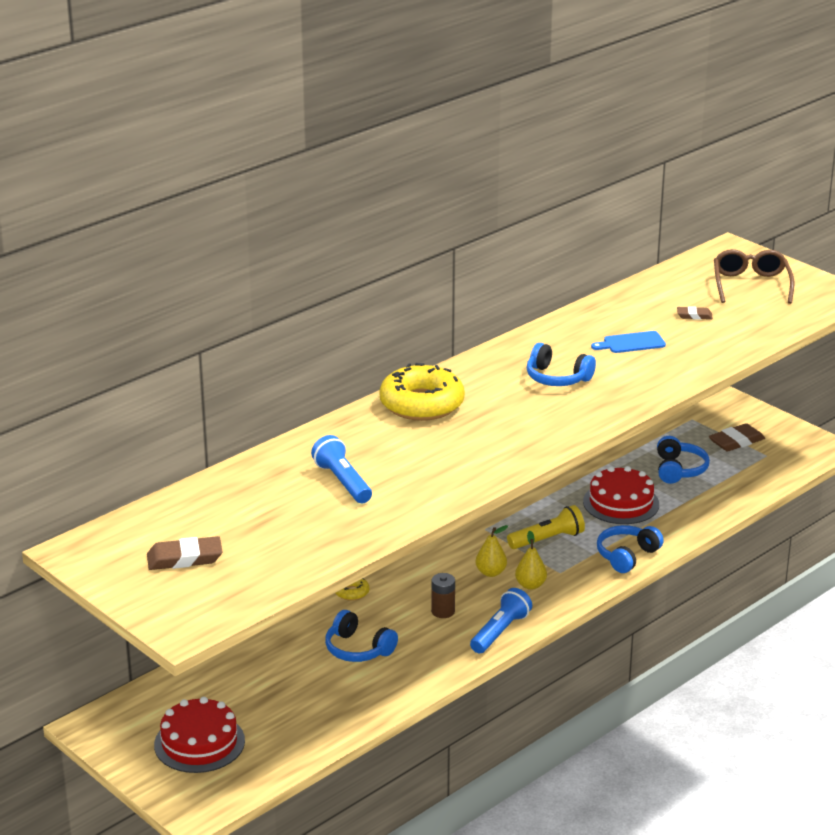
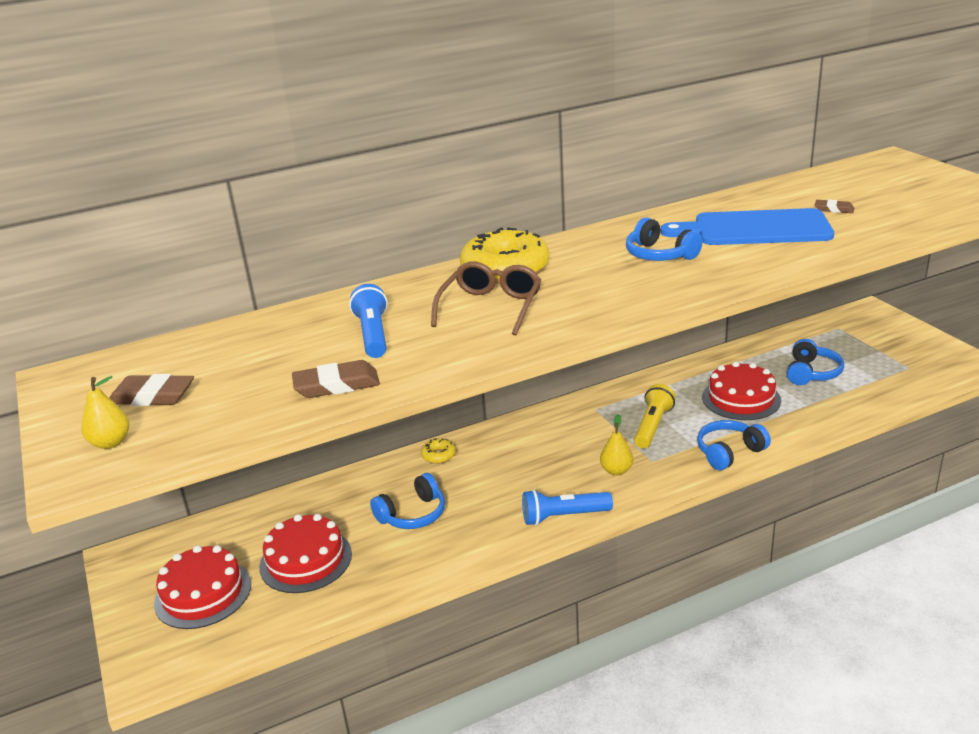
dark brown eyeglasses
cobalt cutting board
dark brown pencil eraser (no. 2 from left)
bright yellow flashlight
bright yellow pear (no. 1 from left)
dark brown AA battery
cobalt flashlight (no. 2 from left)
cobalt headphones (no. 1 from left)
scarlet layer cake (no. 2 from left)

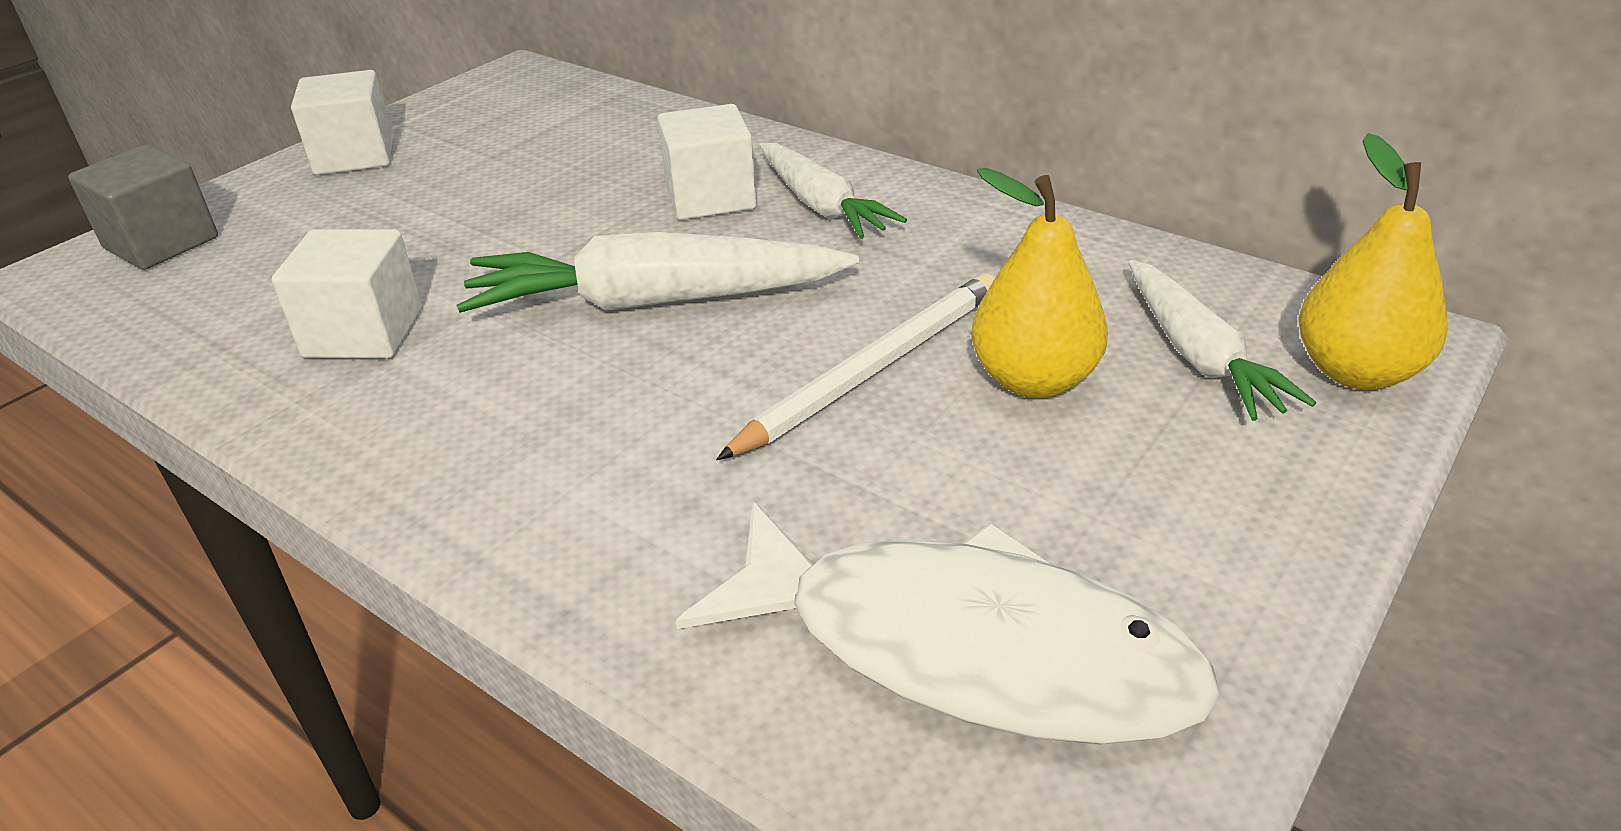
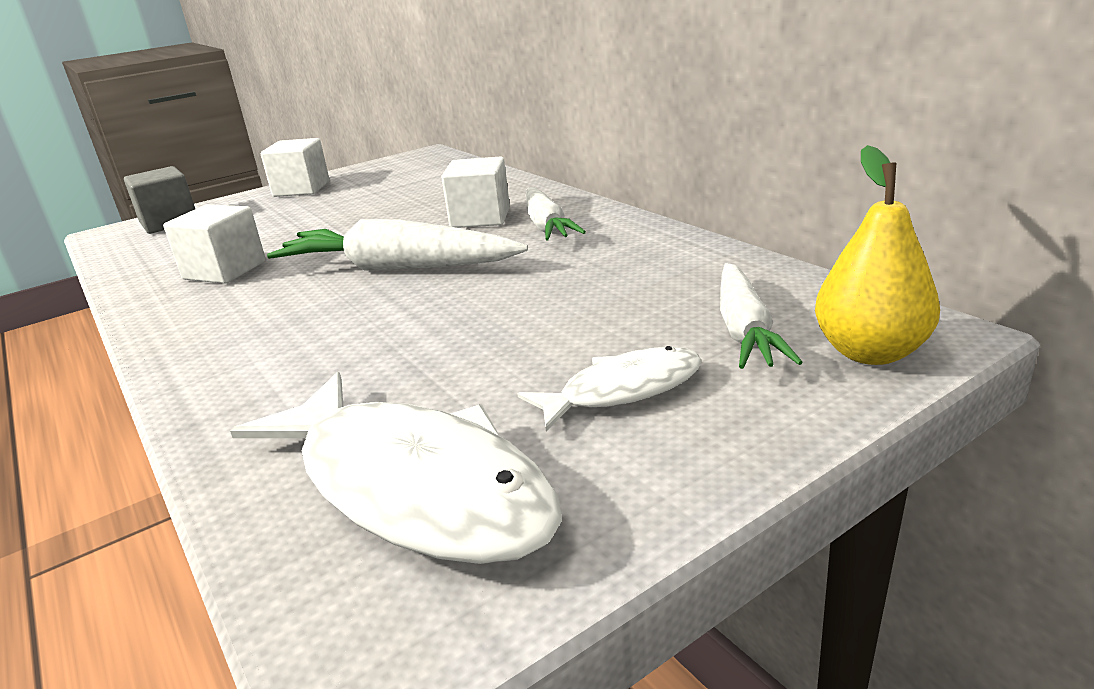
bright yellow pear (no. 1 from left in the first image)
pure white lead pencil
pure white fish (no. 2 from left)

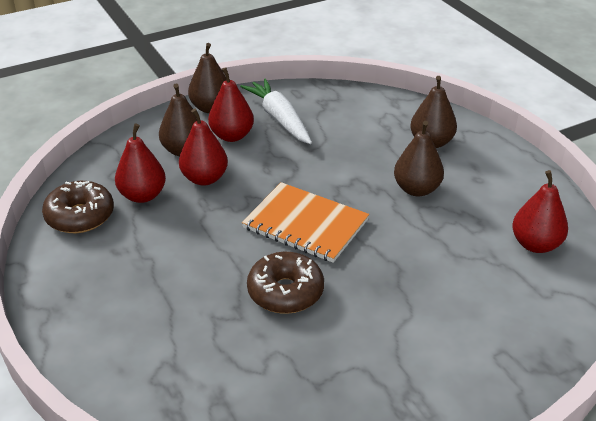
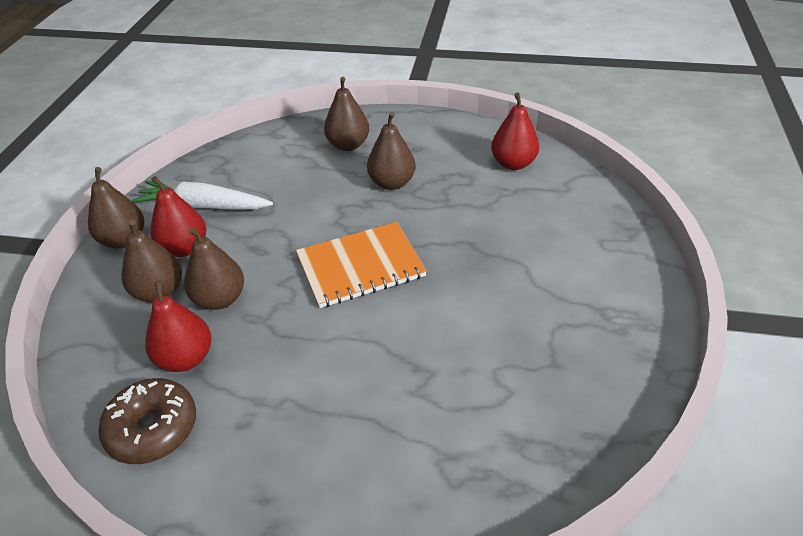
dark brown pear (no. 3 from left)
dark brown donut (no. 2 from left in the first image)

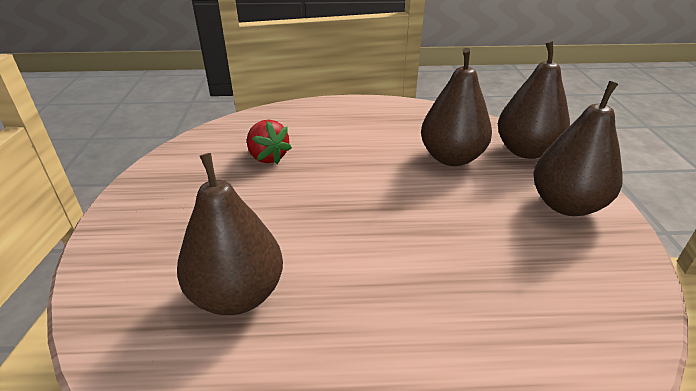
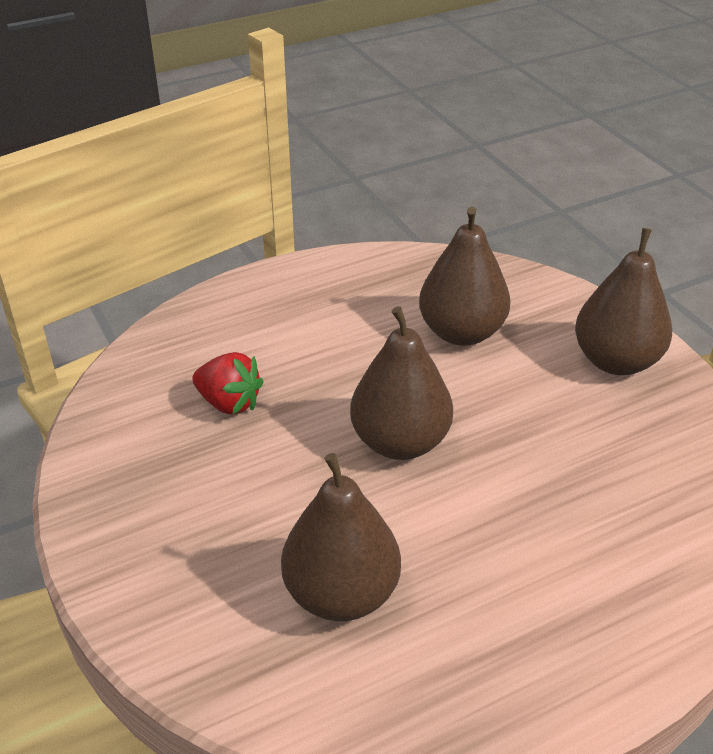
dark brown pear (no. 2 from left)

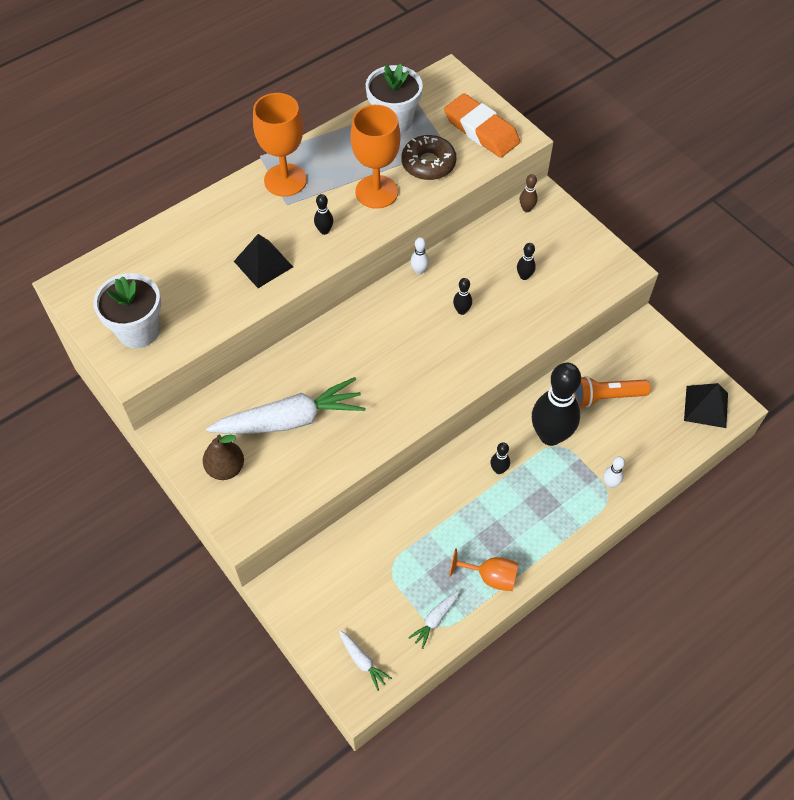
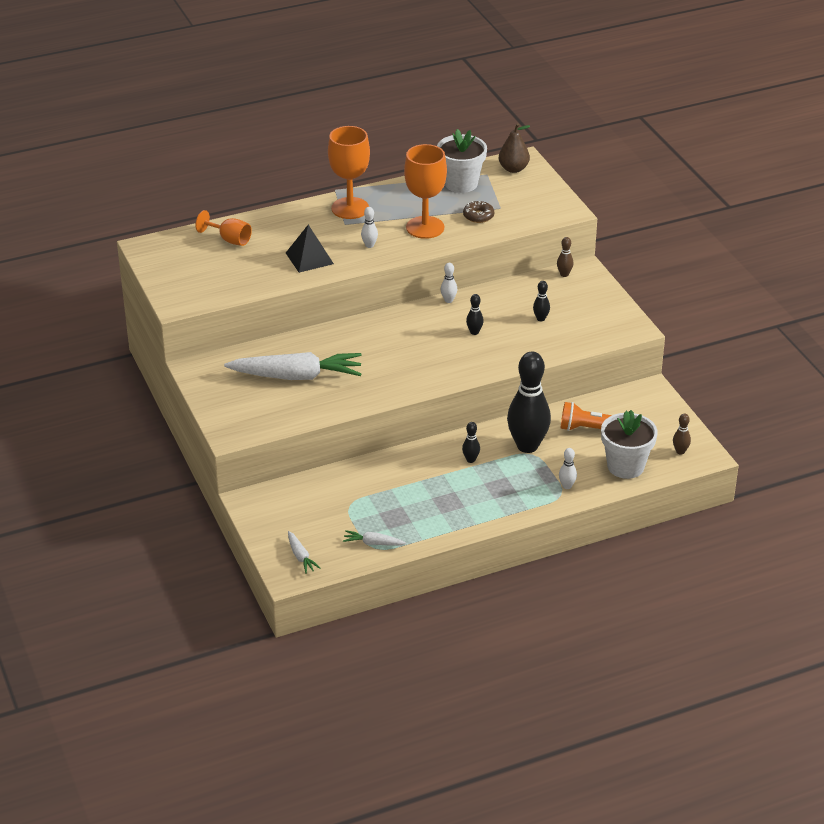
orange pencil eraser
dark brown donut
pure white tenpin (no. 1 from left)
pure white plant pot (no. 2 from left)
dark brown tenpin (no. 2 from left)
dark brown pear
orange goblet (no. 1 from left)
pure white carrot (no. 3 from left)

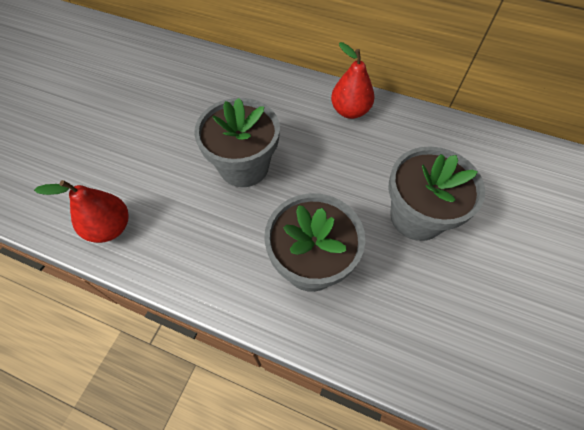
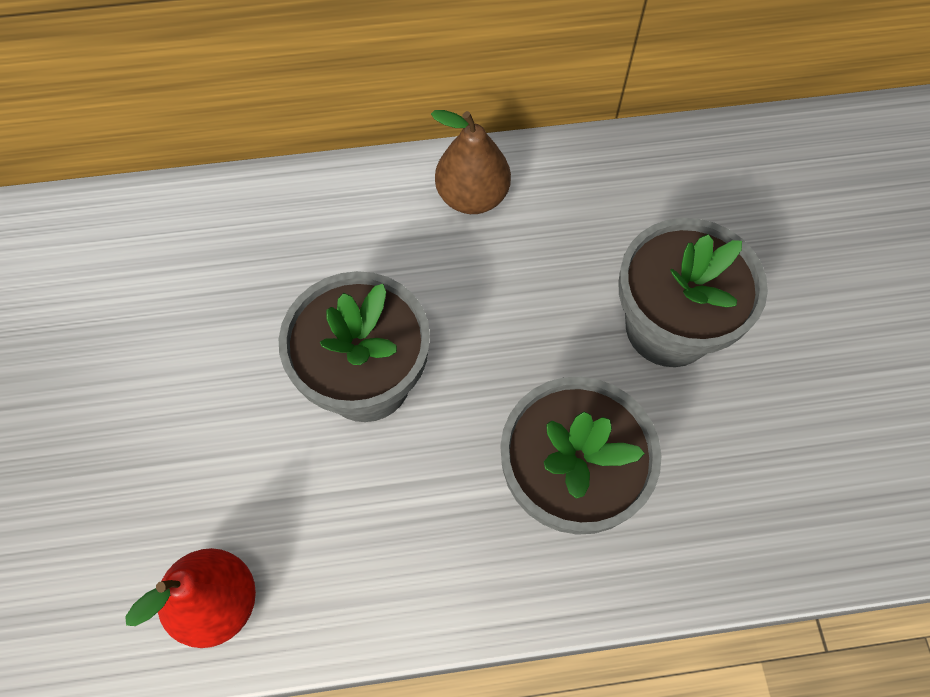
dark brown pear

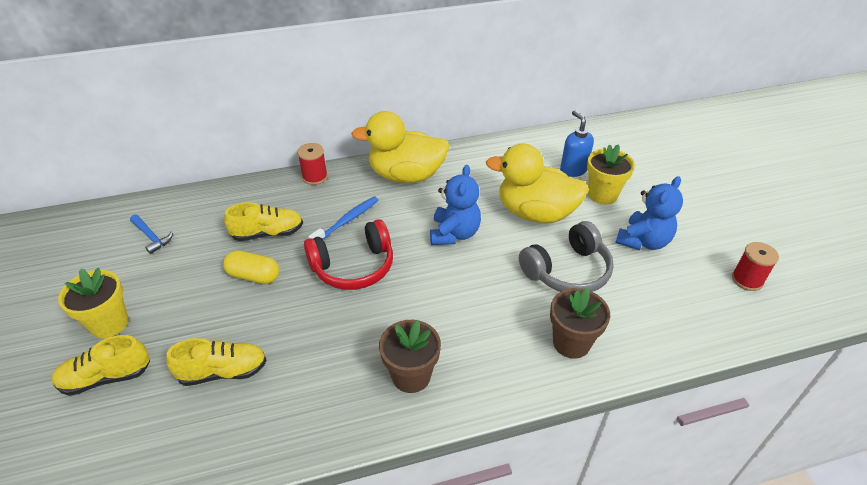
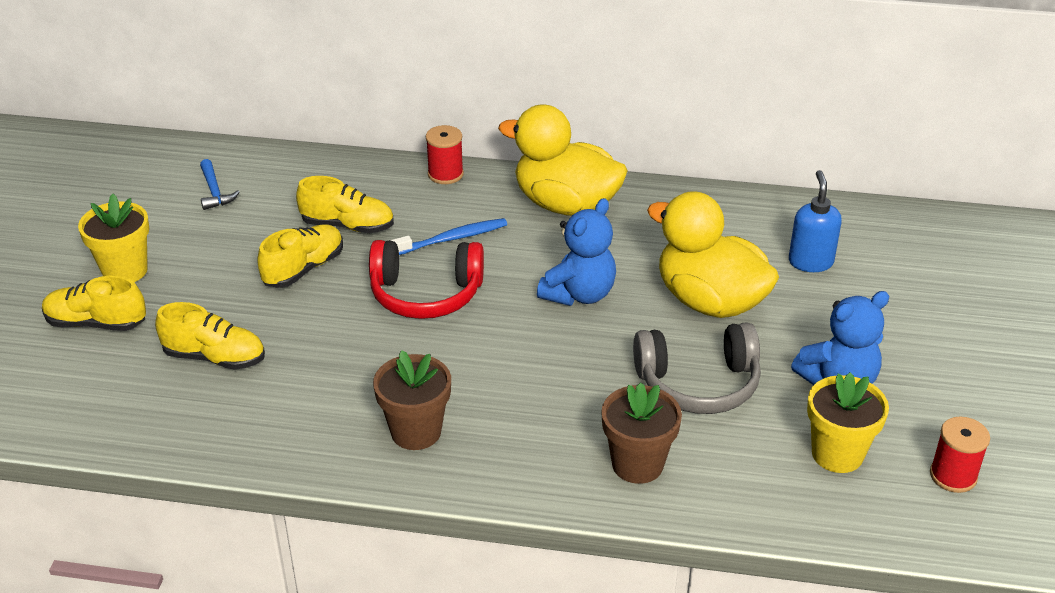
bright yellow plant pot (no. 2 from left)
bright yellow lace-up shoe (no. 3 from left)

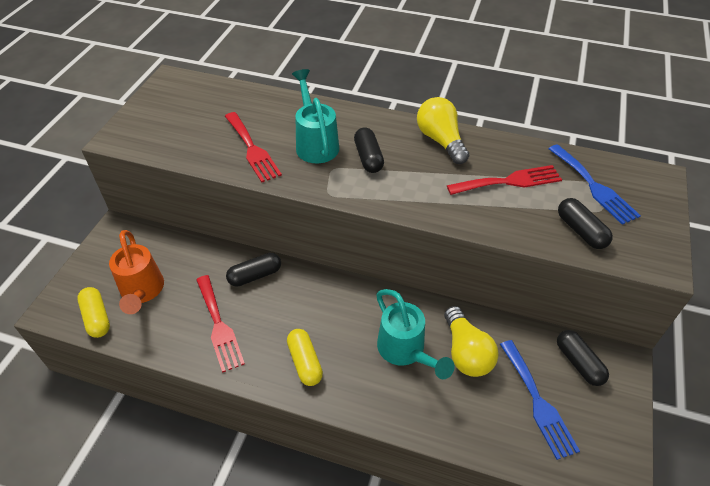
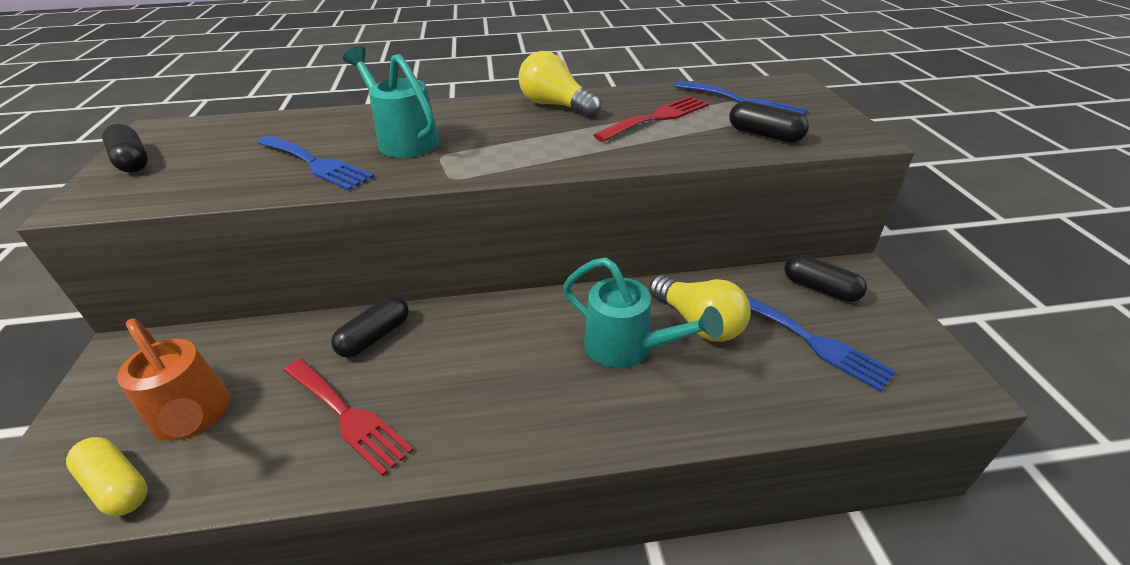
cobalt dinner fork (no. 1 from left)
jet-black pill (no. 1 from left)
bright yellow pill (no. 2 from left in the first image)

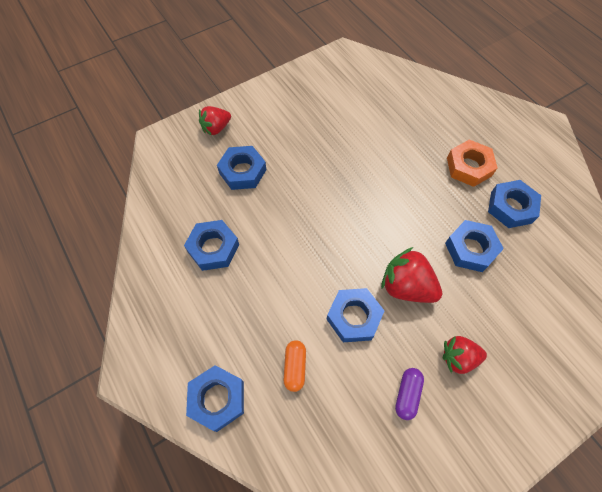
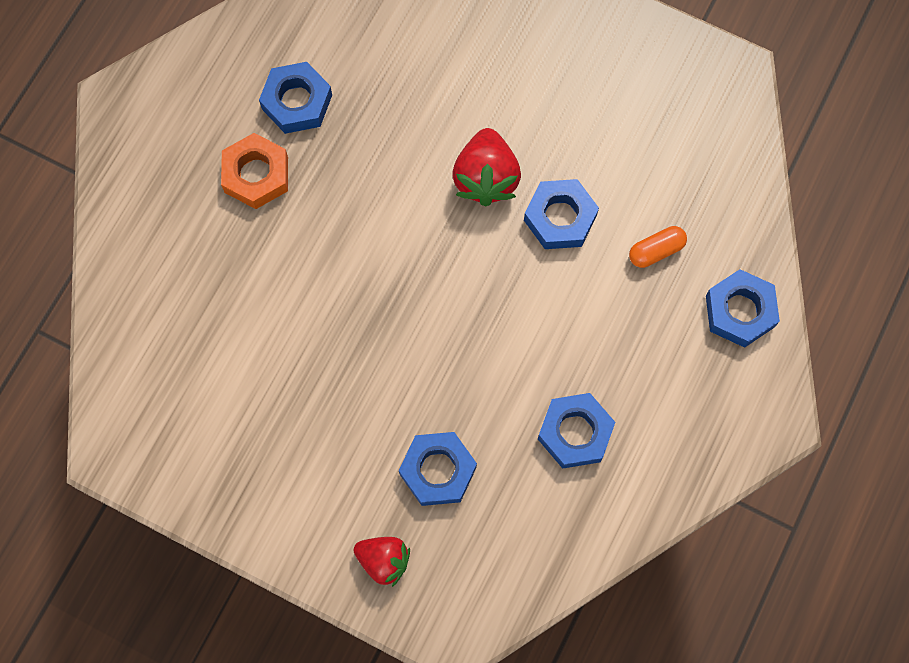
cobalt hexagon nut (no. 5 from left in the first image)
scarlet berry (no. 3 from left in the first image)
royal purple pill

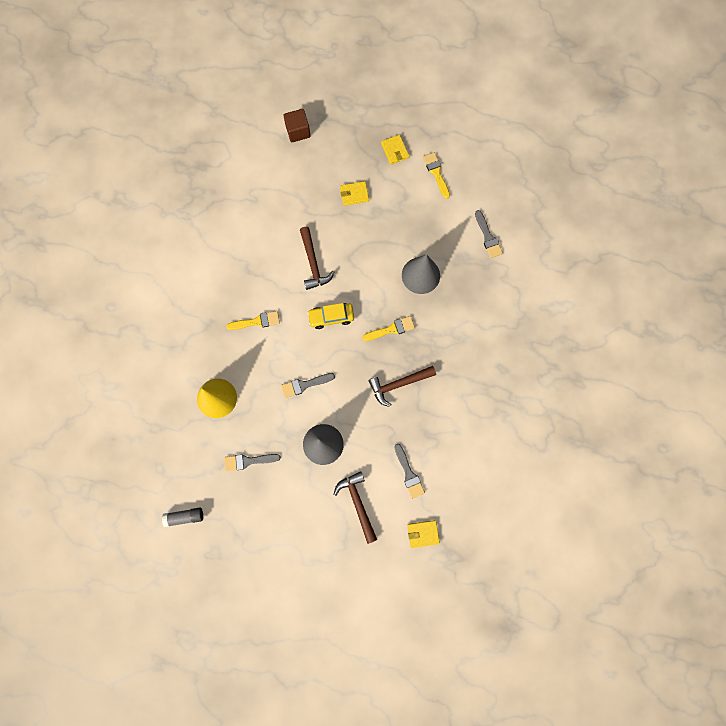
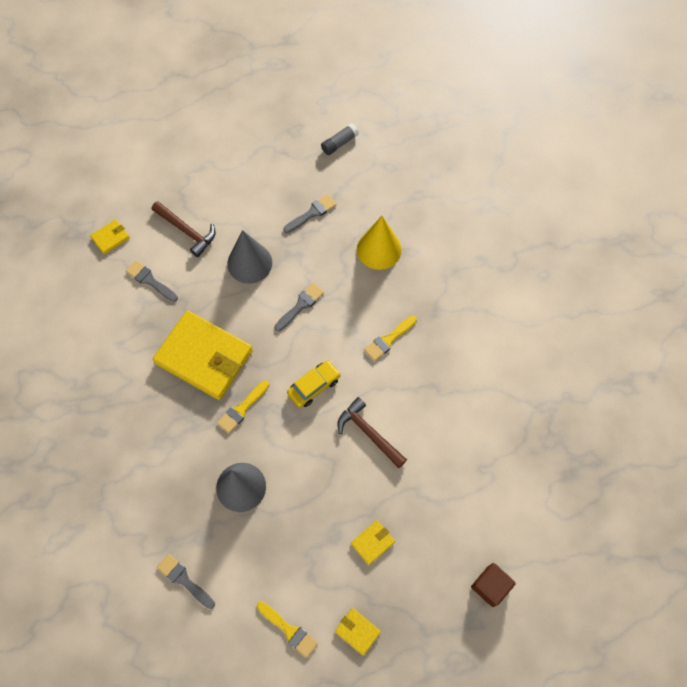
bright yellow billfold (no. 2 from left)

